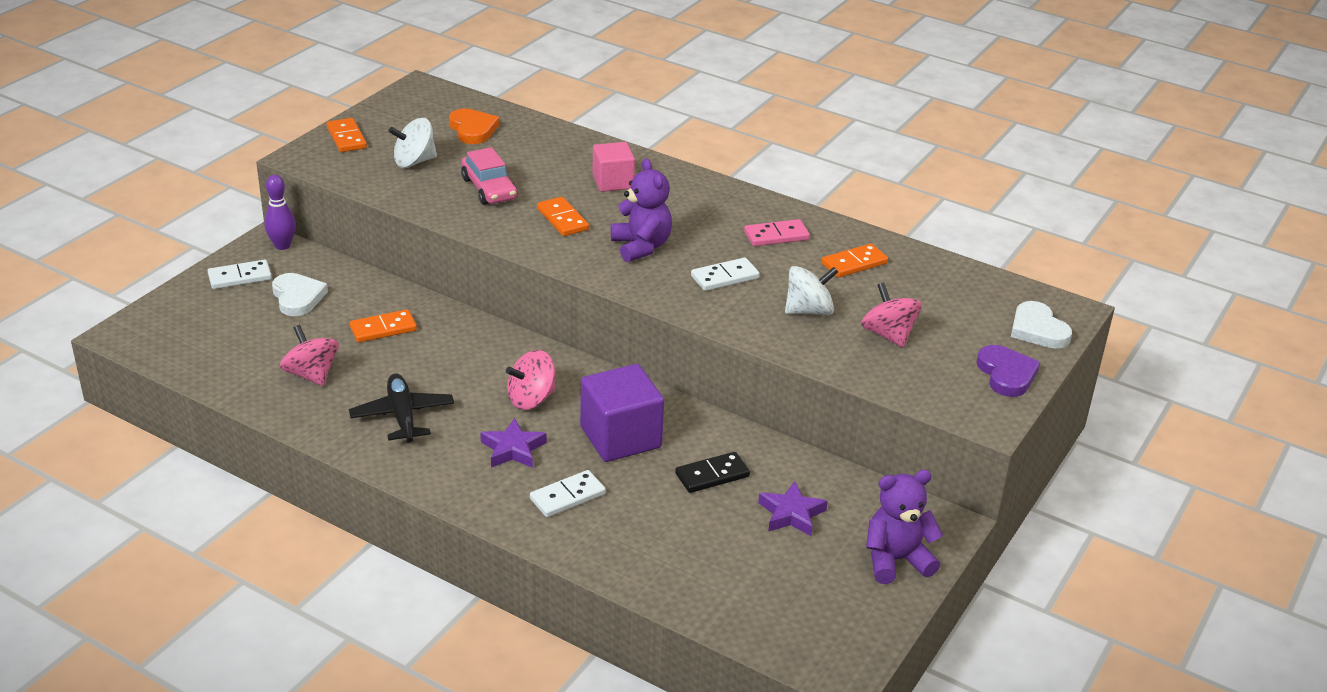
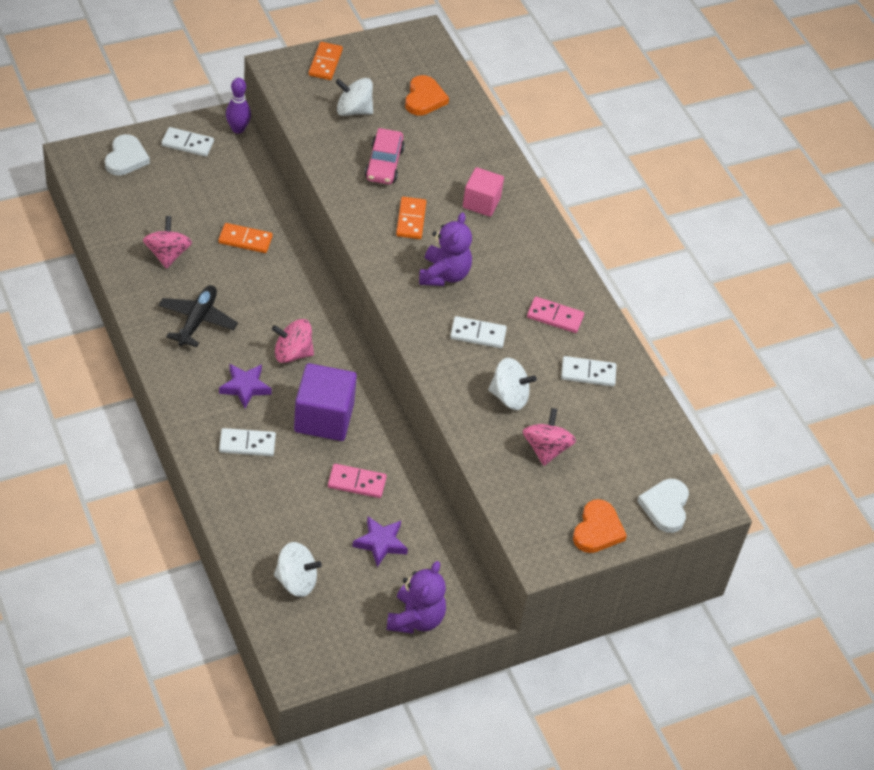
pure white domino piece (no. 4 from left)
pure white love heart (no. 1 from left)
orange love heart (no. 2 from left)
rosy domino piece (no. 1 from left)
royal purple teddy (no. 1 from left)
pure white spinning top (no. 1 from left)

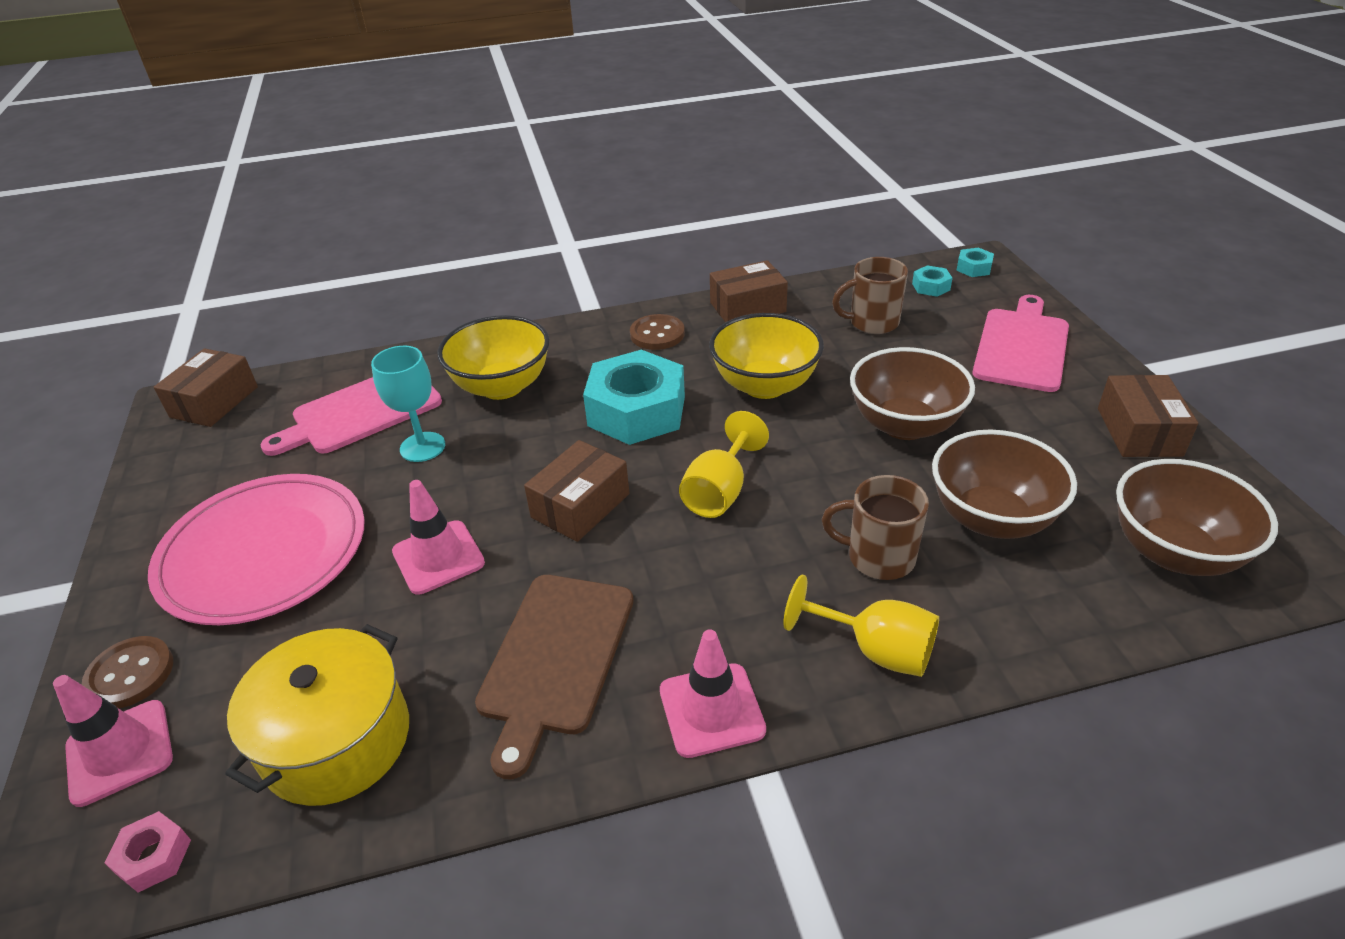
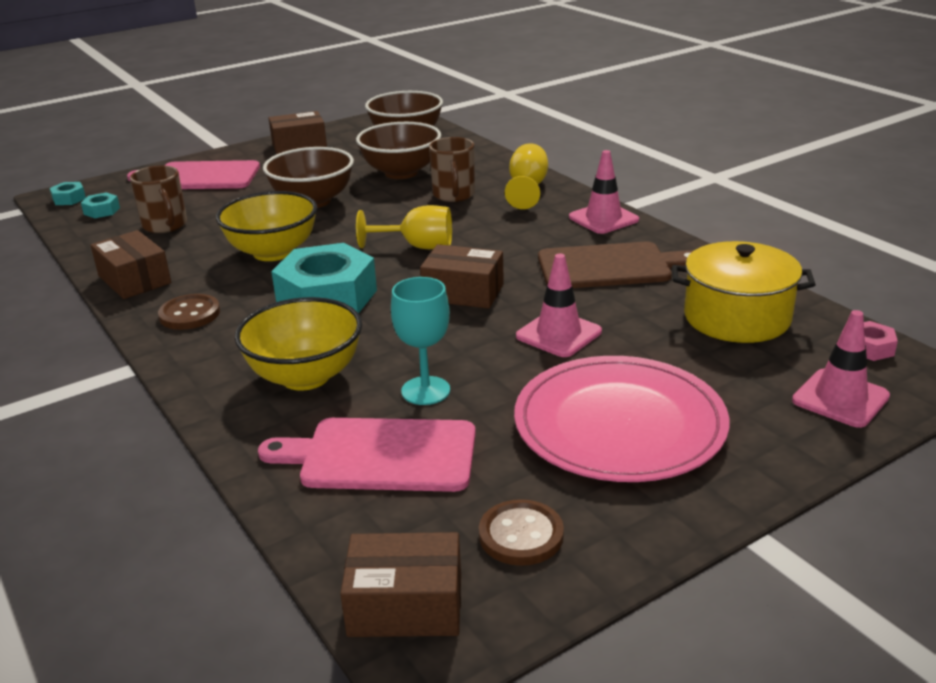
rosy cutting board (no. 2 from left)
dark brown button (no. 2 from left)

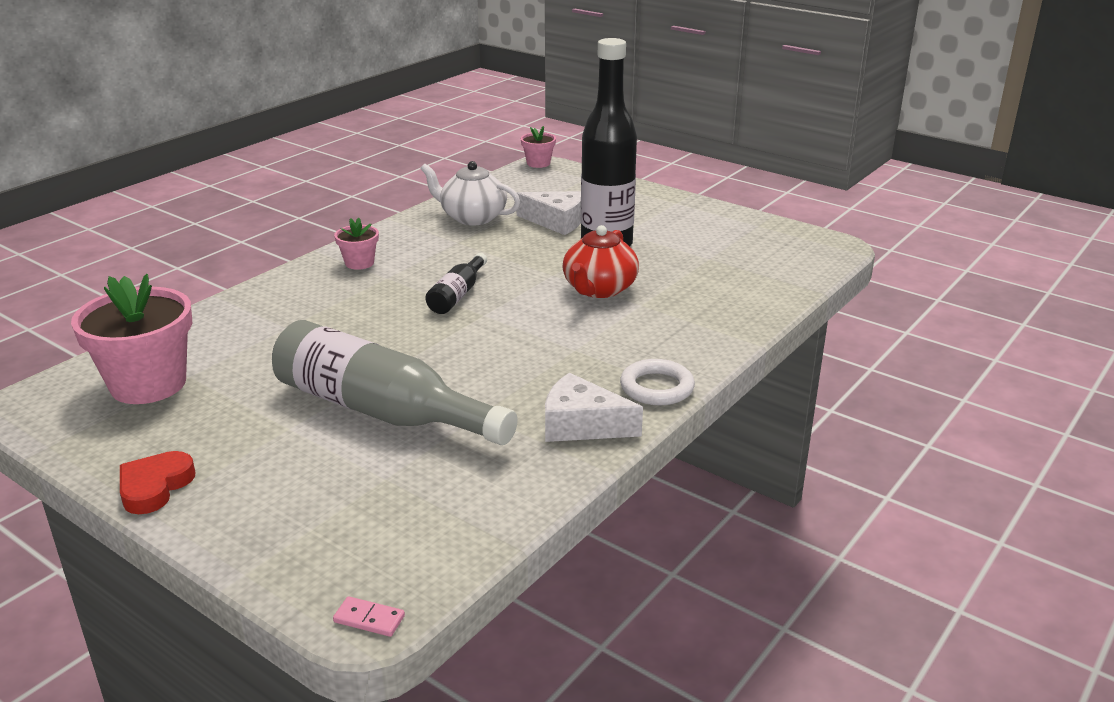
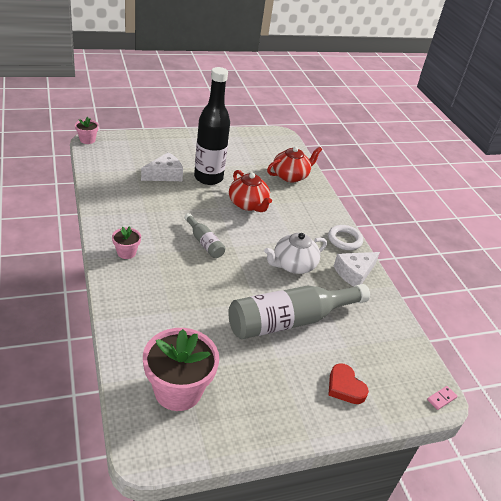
pure white china teapot
ash-grey flask (no. 1 from left)
scarlet love heart
scarlet china teapot (no. 2 from left)

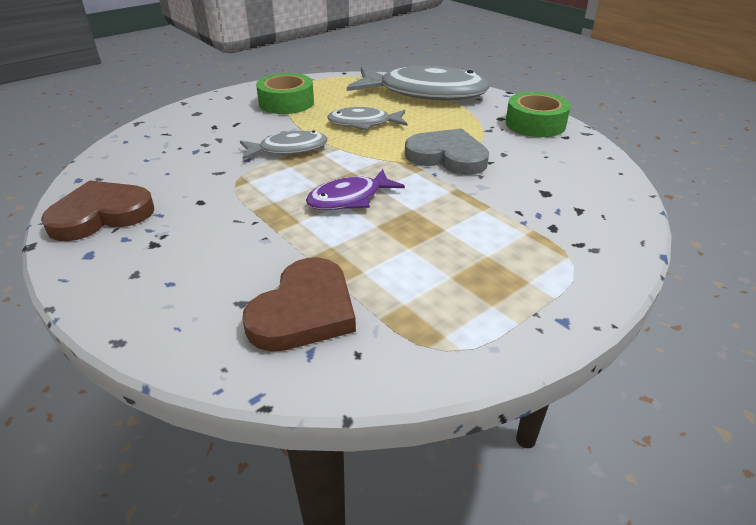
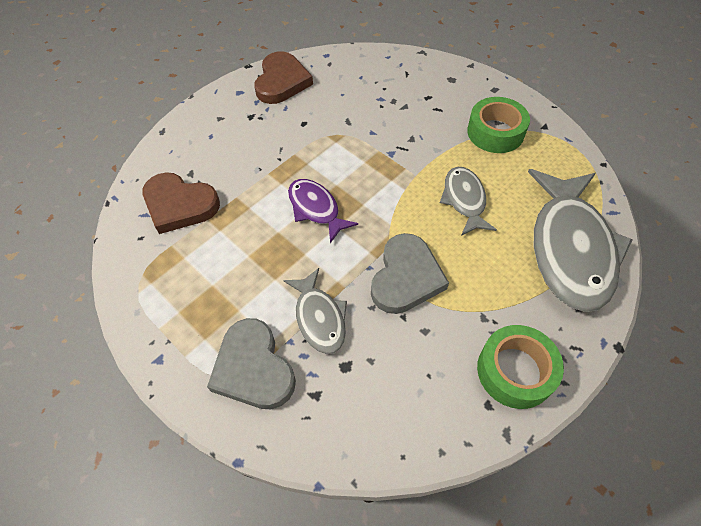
ash-grey fish (no. 1 from left)
dark brown love heart (no. 2 from left)
ash-grey love heart (no. 1 from left)

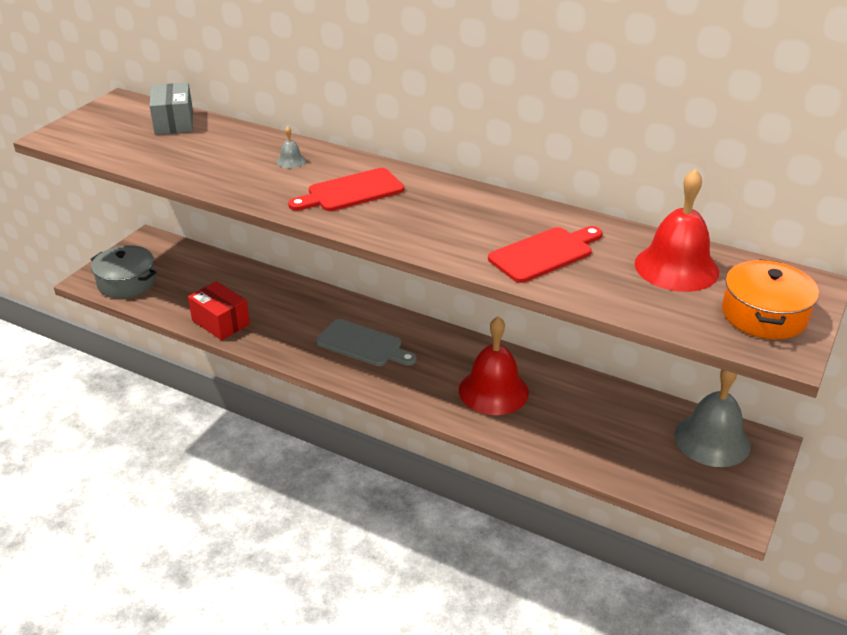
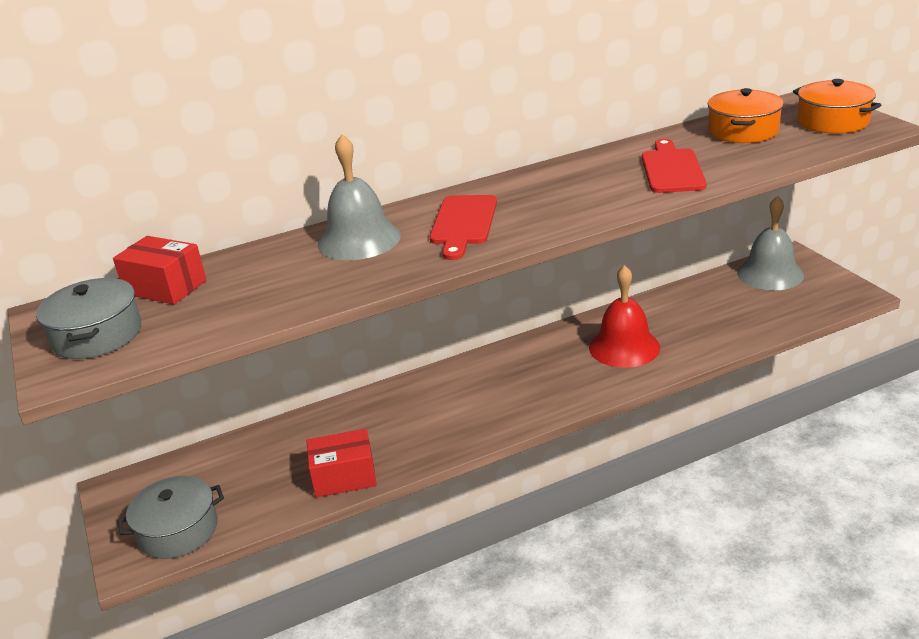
scarlet box (no. 1 from left)
ash-grey hand bell (no. 1 from left)
orange pot (no. 1 from left)
ash-grey cutting board
ash-grey pot (no. 1 from left)

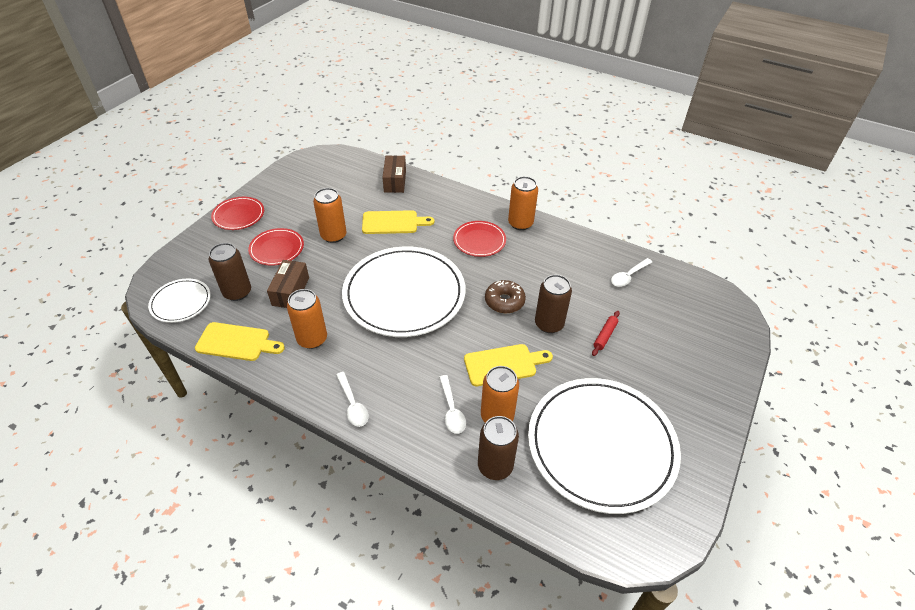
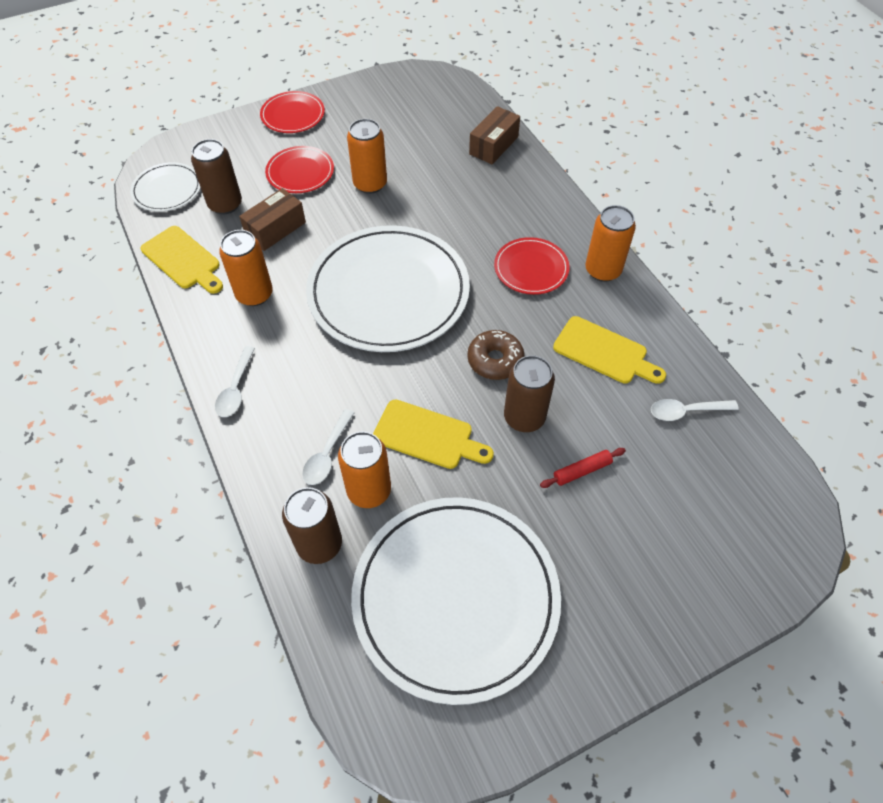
bright yellow cutting board (no. 3 from left)

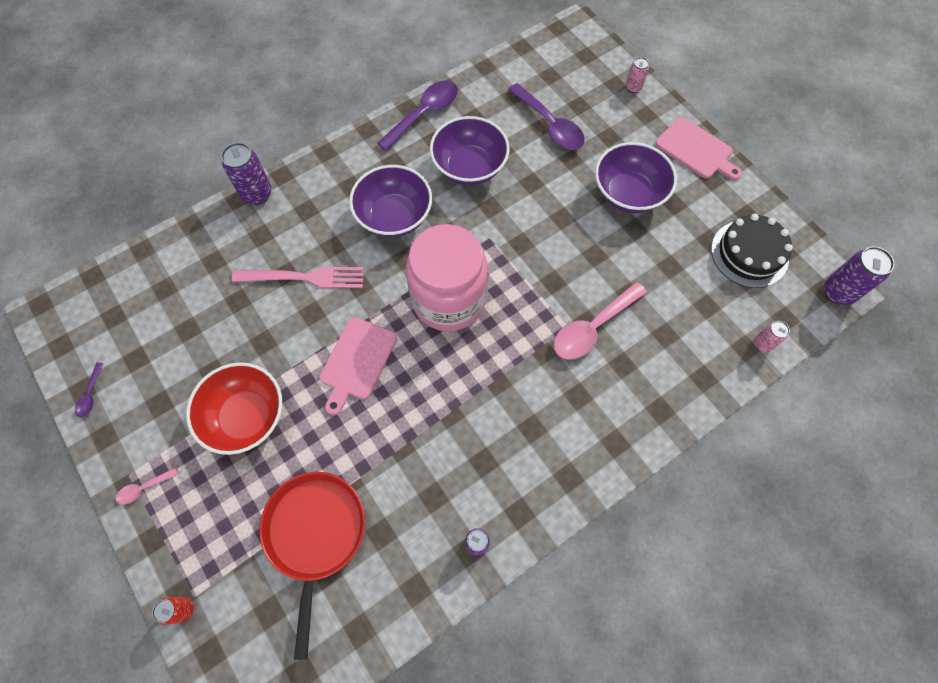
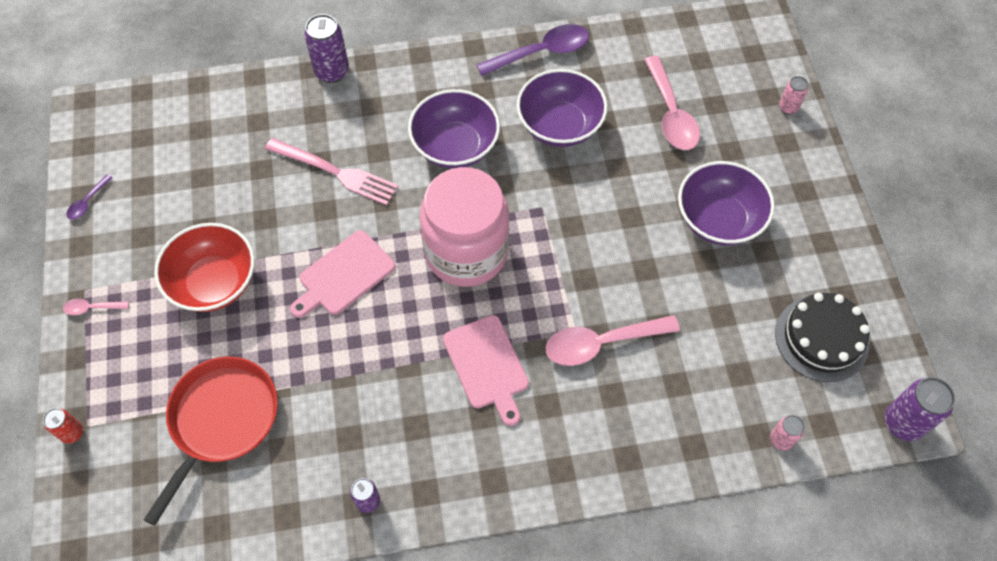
rosy teaspoon (no. 3 from left)
rosy cutting board (no. 2 from left)

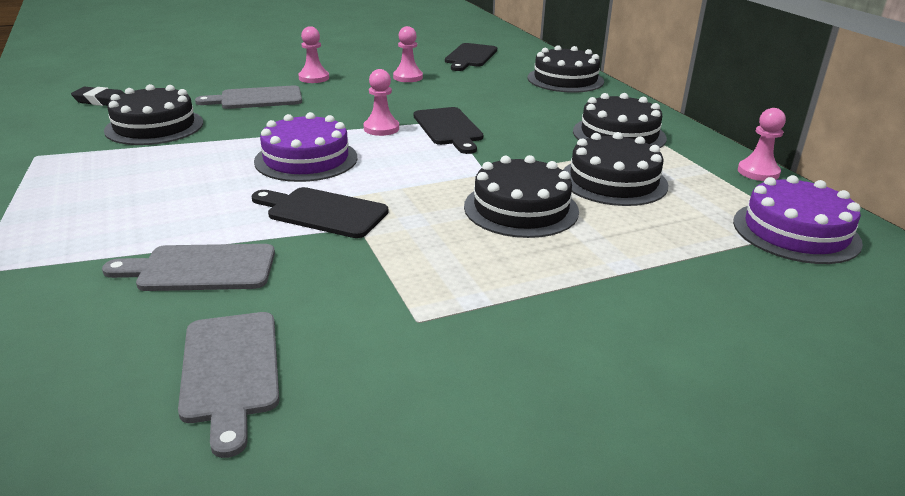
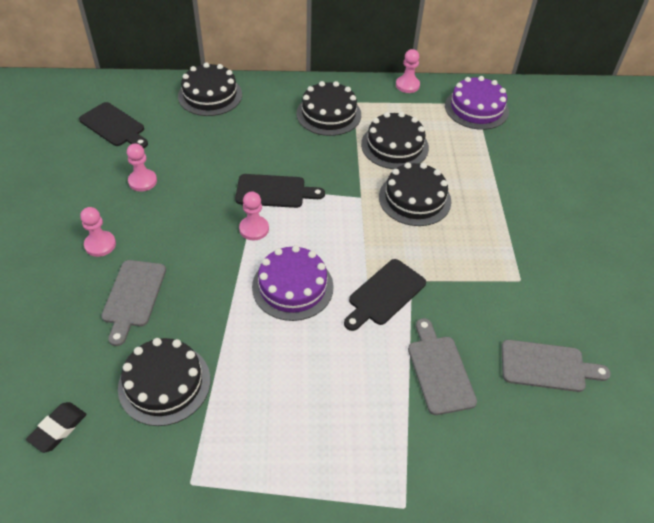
ash-grey cutting board (no. 2 from left)

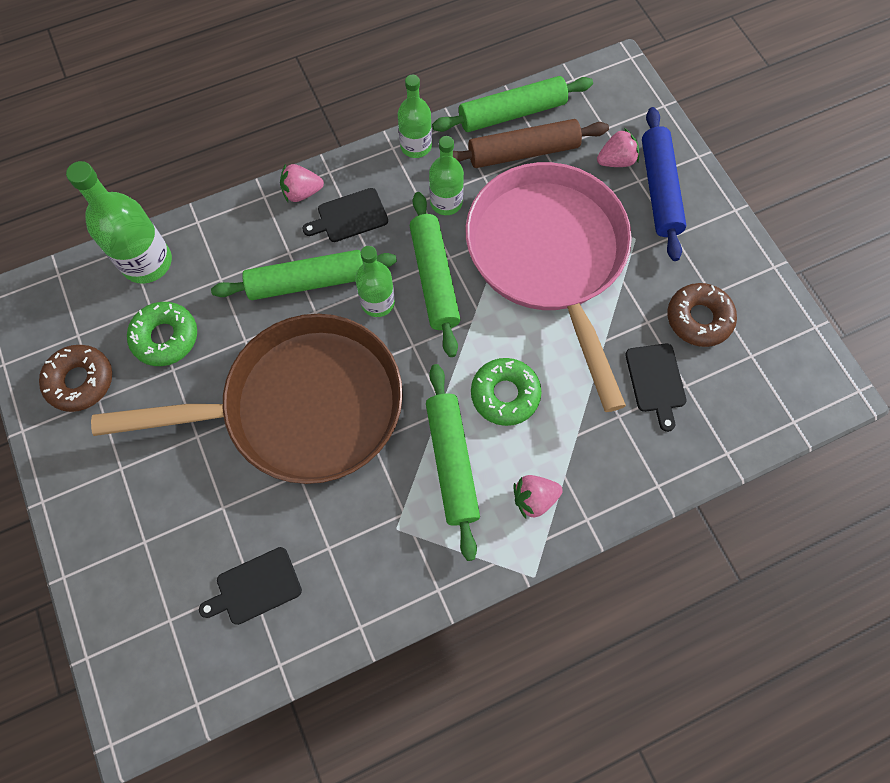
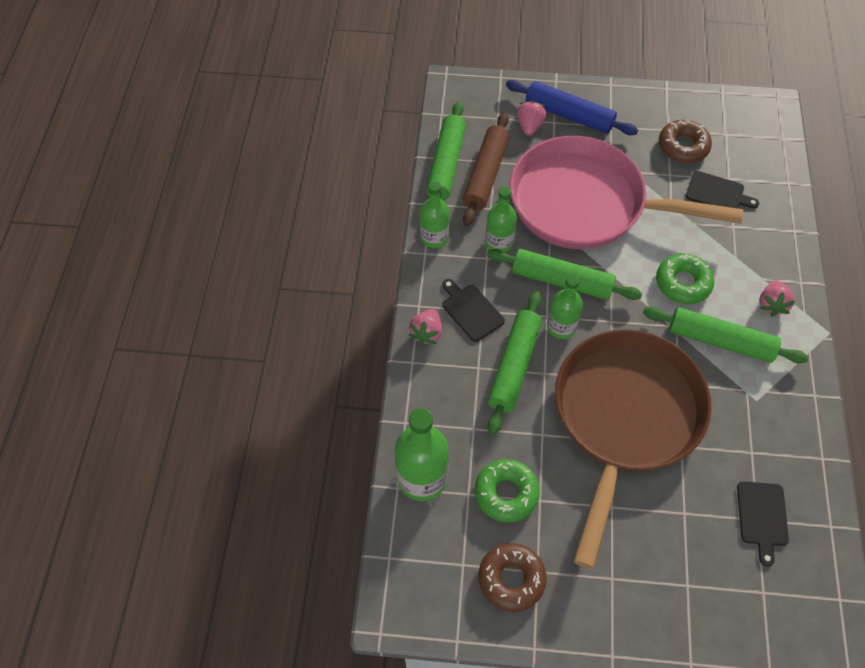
jet-black cutting board (no. 1 from left)

